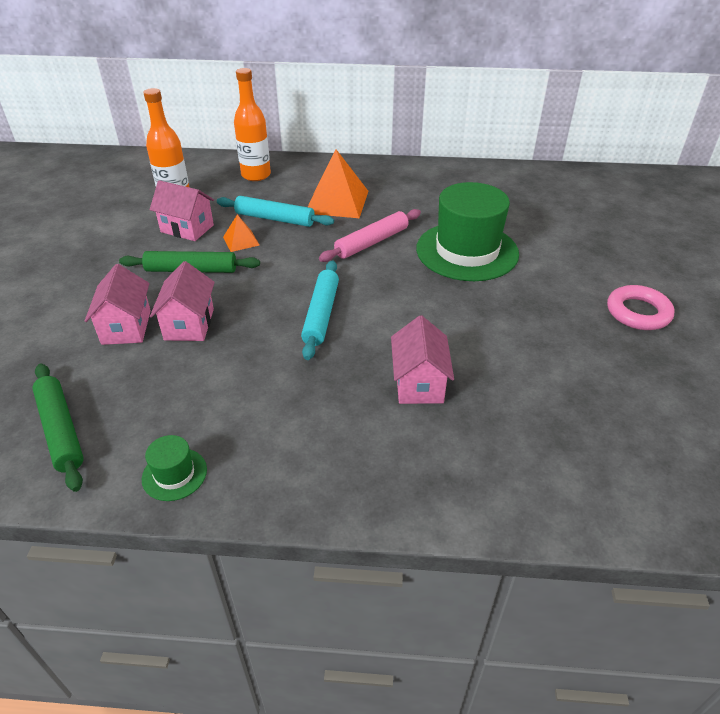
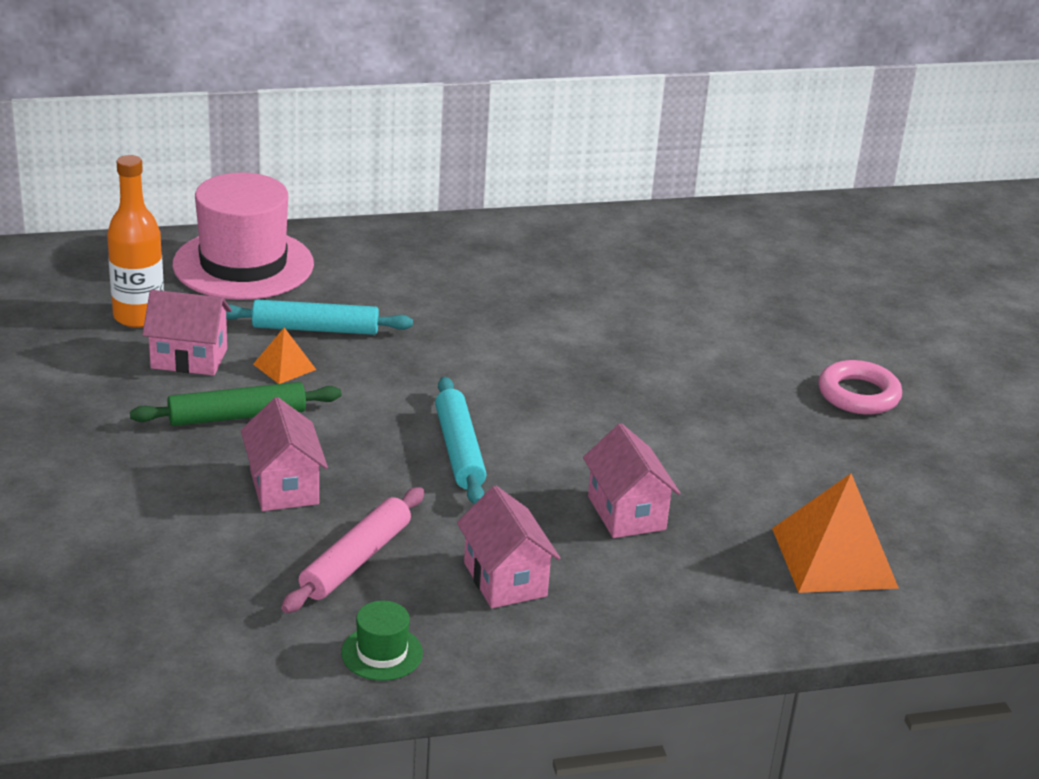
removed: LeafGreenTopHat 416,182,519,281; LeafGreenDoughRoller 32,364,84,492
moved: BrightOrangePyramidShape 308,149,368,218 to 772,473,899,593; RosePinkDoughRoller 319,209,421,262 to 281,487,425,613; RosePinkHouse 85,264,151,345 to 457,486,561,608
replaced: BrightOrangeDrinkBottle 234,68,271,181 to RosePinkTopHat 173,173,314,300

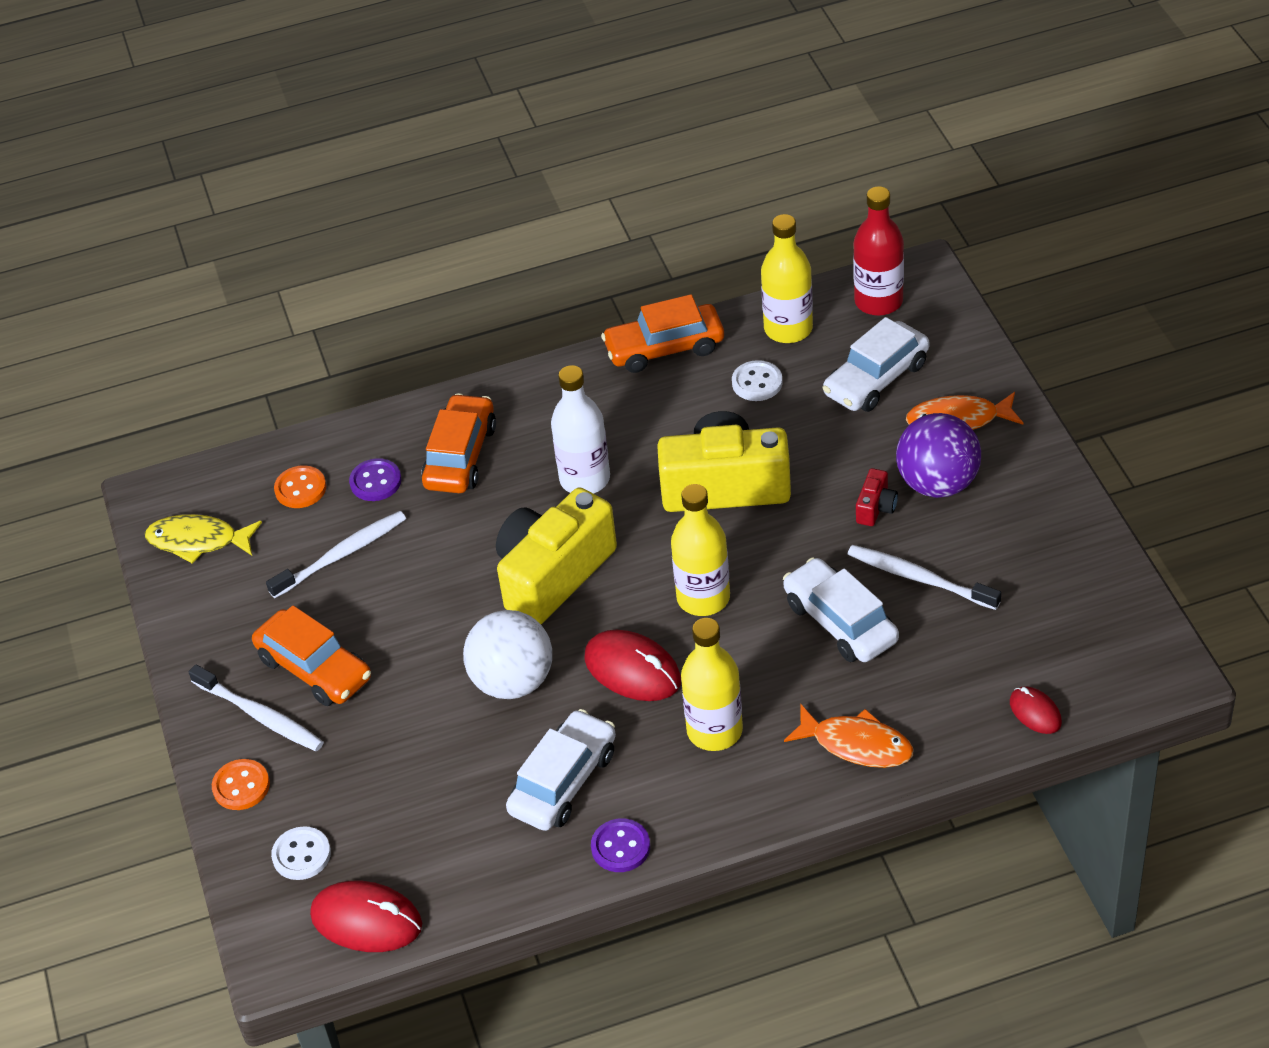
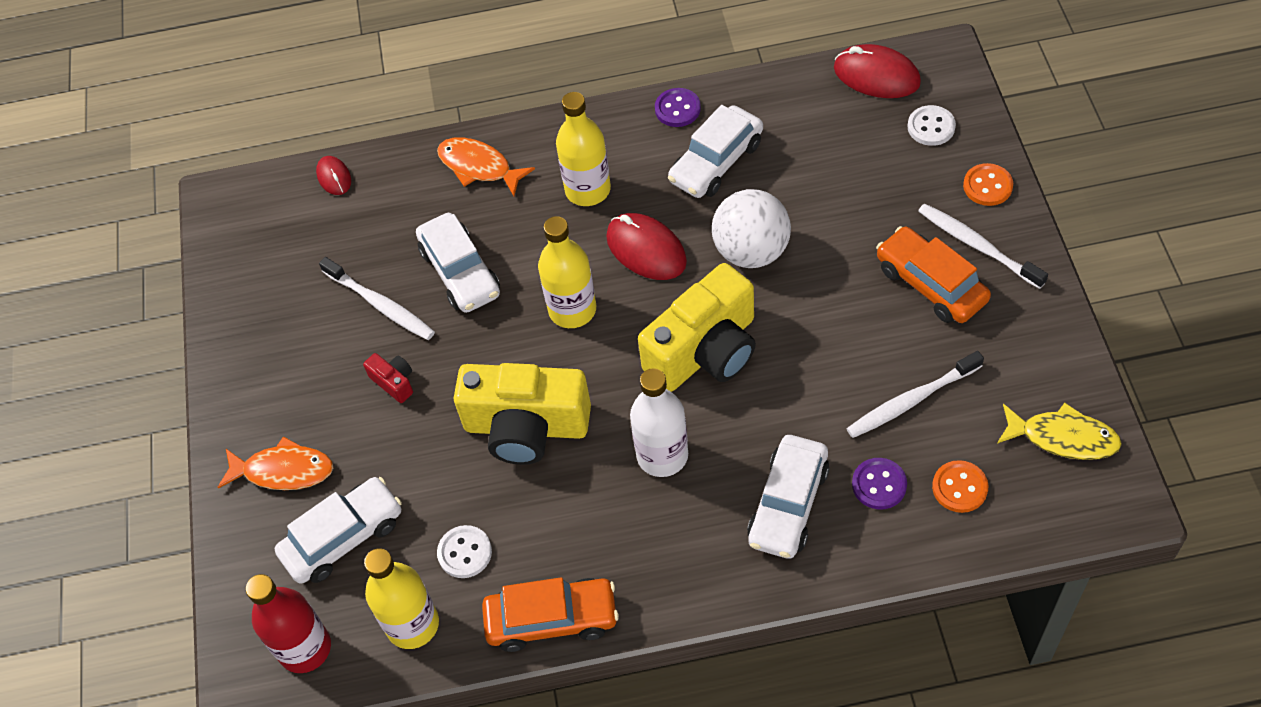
removed: PurpleBall 896,413,981,498
recoloured: BrightOrangeAutomobile 421,393,496,493 to WhiteAutomobile 747,435,830,559
turned: ScarletPhotoCamera 856,468,898,526 = 363,353,413,403 105 degrees clockwise

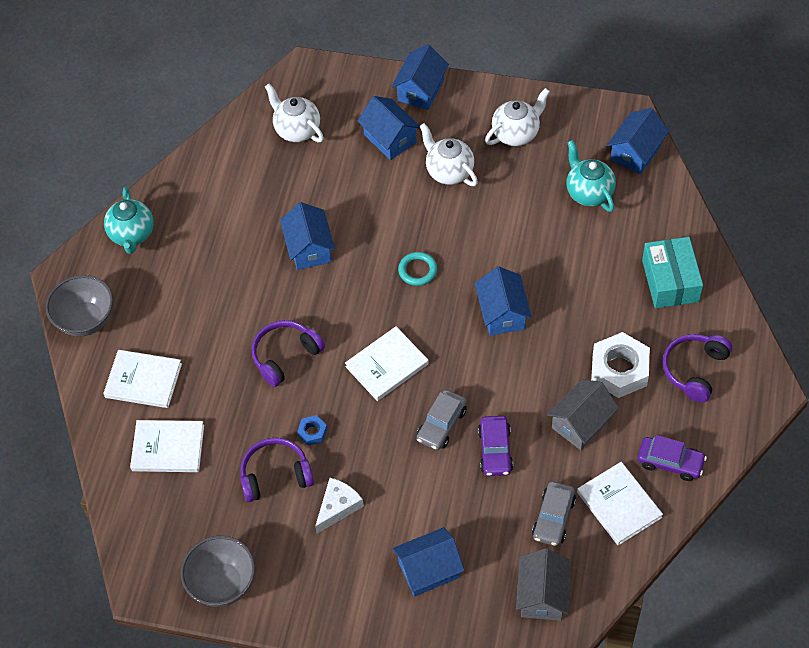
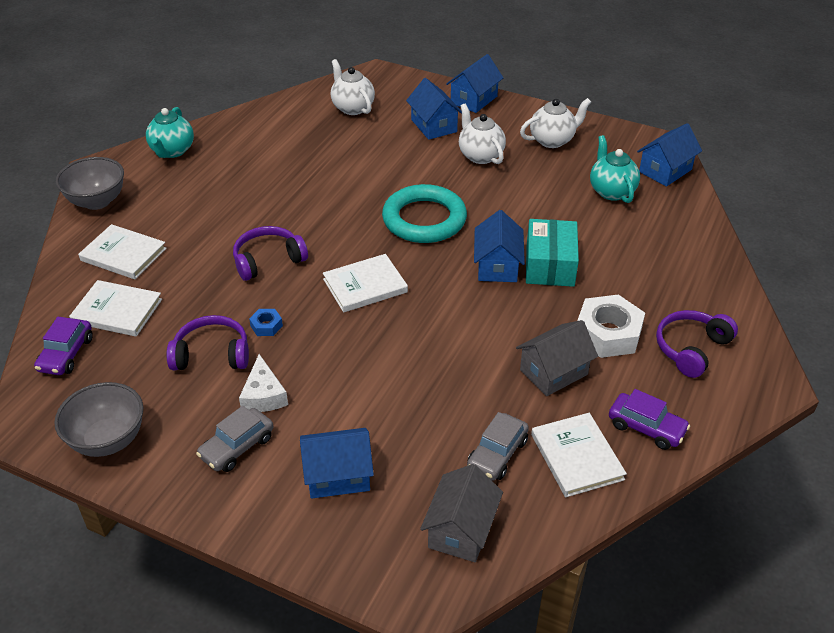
removed: RoyalBlueHouse 280,202,335,270
moved: TurquoiseParcel 642,237,703,308 to 526,219,579,287; GreyAutomobile 417,390,467,450 to 196,406,274,472; PurpleAutomobile 478,416,513,476 to 34,317,93,375
turned: WhiteCheeseWedge 315,478,364,533 = 239,354,288,412 120 degrees clockwise
resized: TurquoiseTorus 398,252,437,286 = 382,184,467,243 x2.14

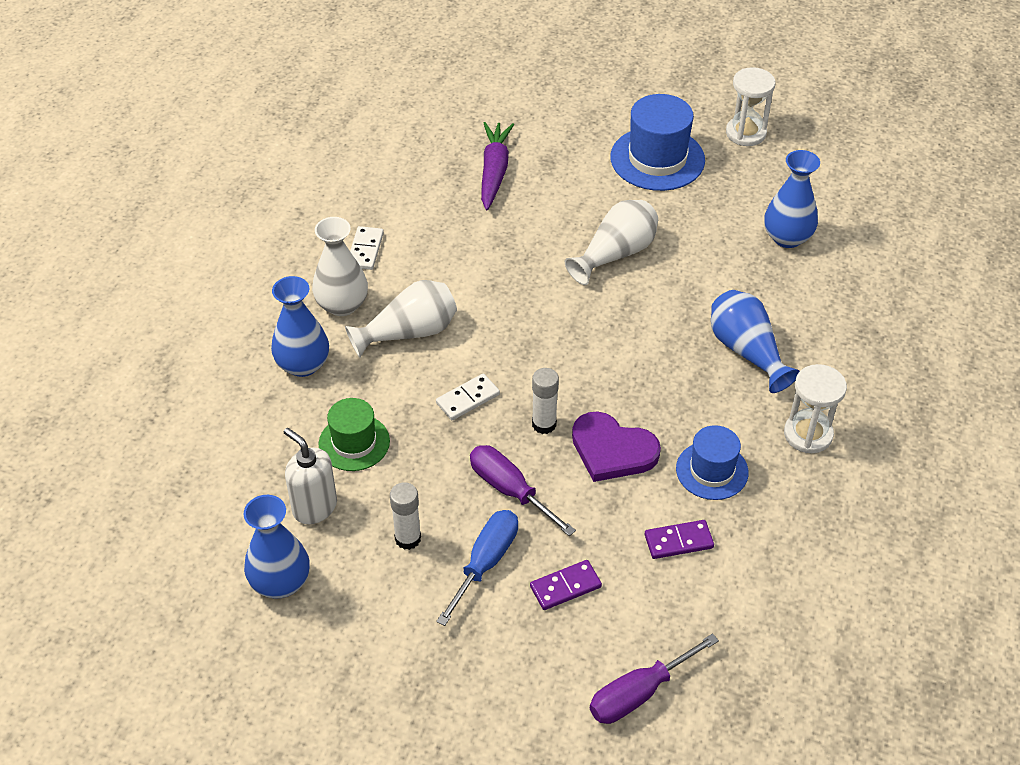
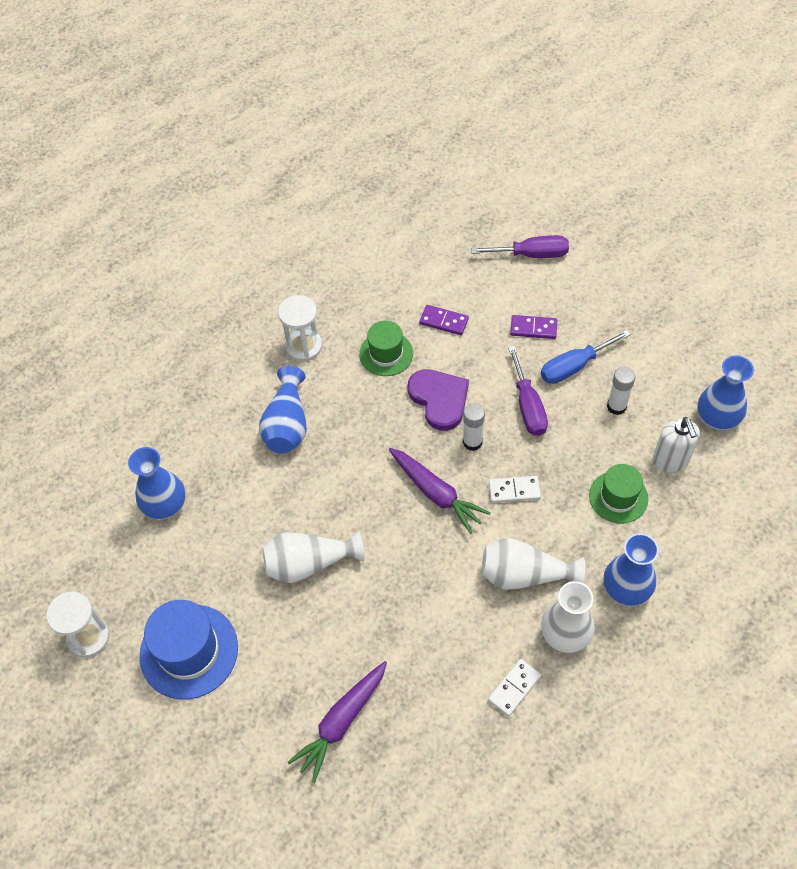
added: PurpleRootVegetable 389,448,490,534
recoloured: RoyalBlueTopHat 676,425,749,500 to LeafGreenTopHat 359,321,413,376

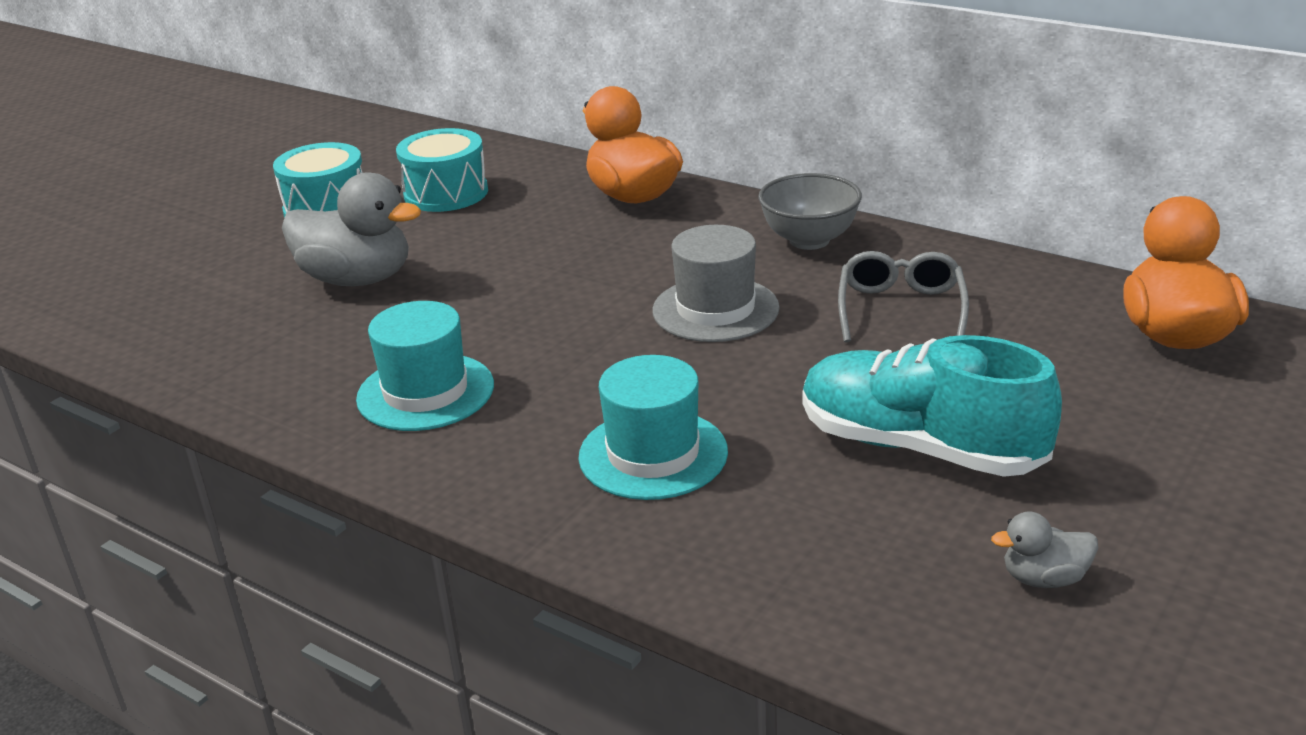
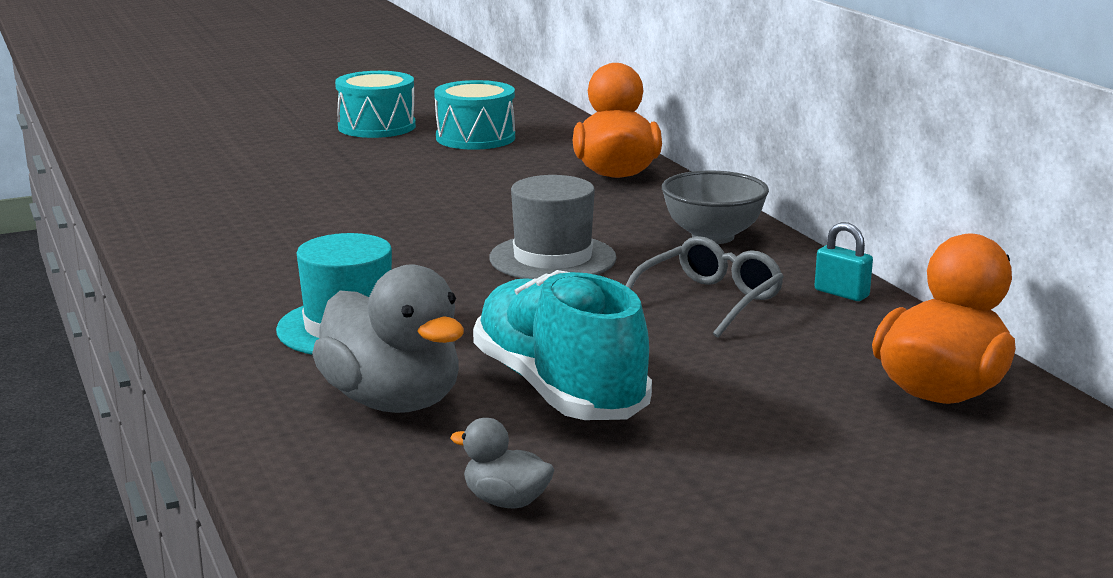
removed: TurquoiseTopHat 356,301,494,431
added: TurquoiseLock 814,222,873,301
moved: GreyRubberDuck 282,172,421,286 to 312,265,464,413

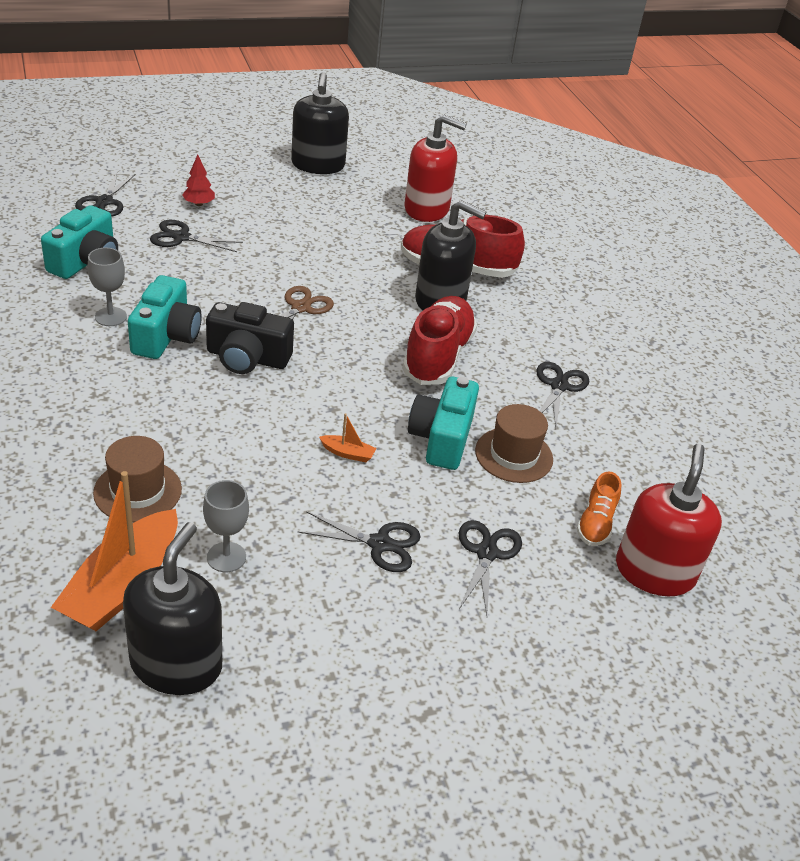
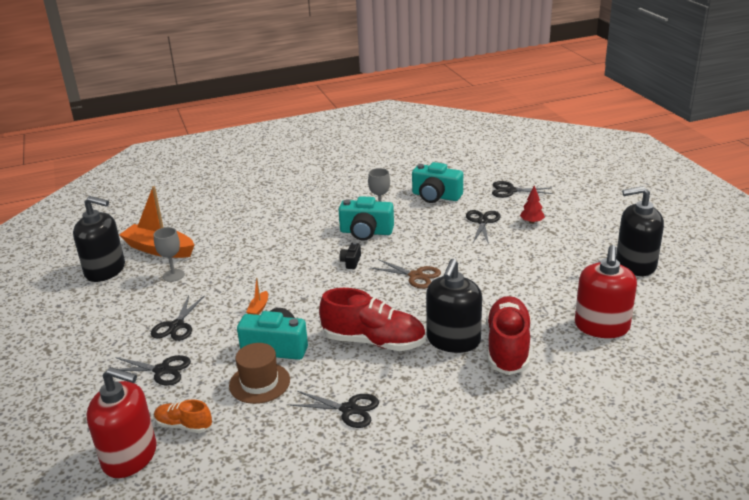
removed: RussetTopHat 93,436,182,523
resized: EbonyPhotoCamera 206,302,294,374 = 339,242,361,269 x0.49

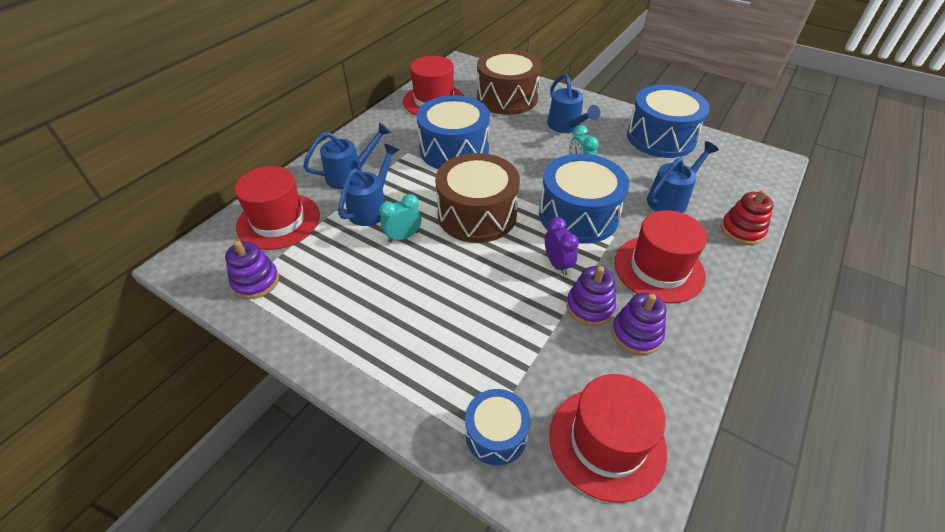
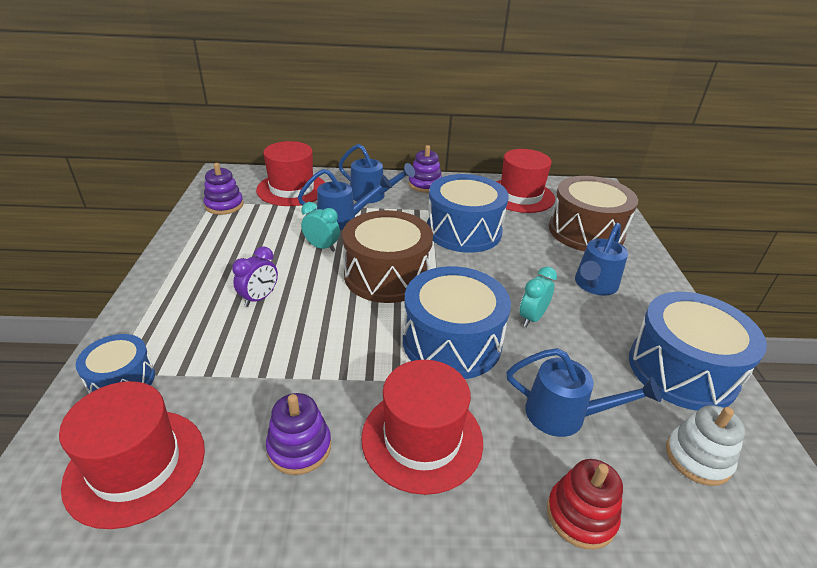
added: WhiteStackingRings 666,405,745,486
moved: PurpleAlarmClock 545,217,579,276 to 232,246,278,307; PurpleStackingRings 566,266,616,326 to 408,145,442,193

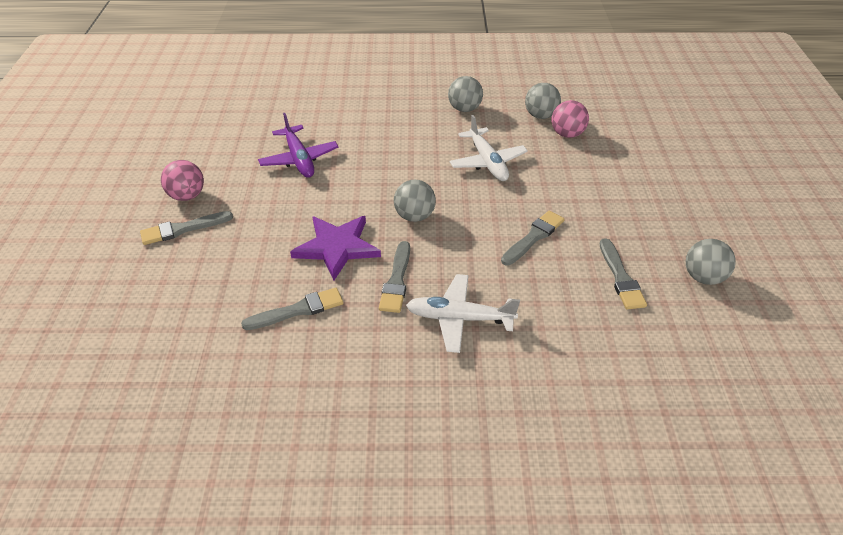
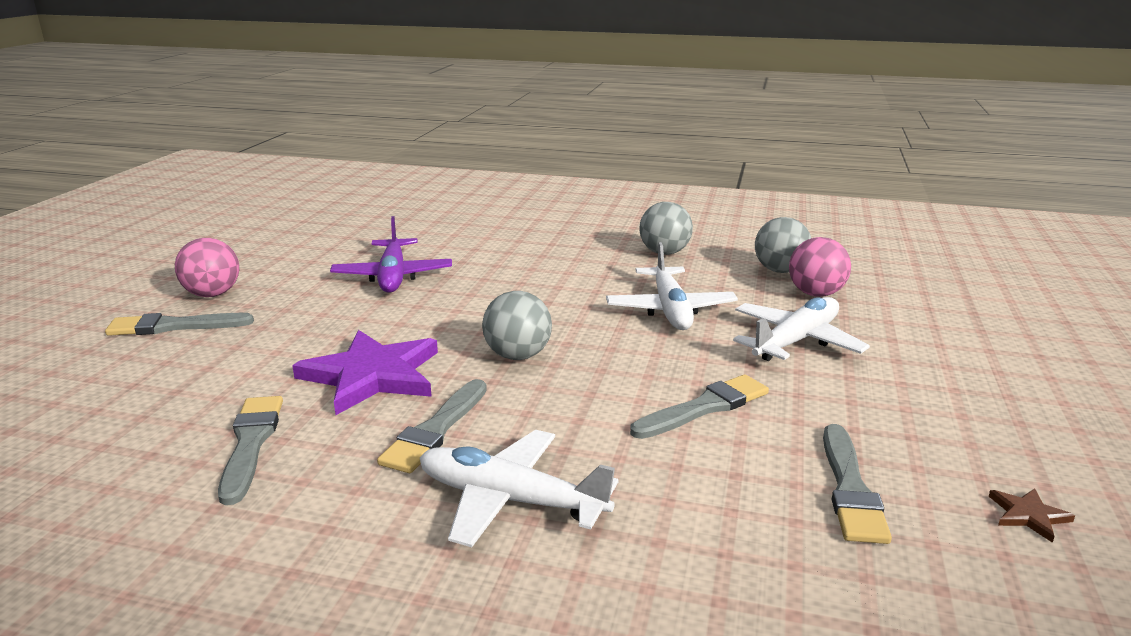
added: WhiteAeroplane 733,297,870,361
replaced: GreyBall 686,239,736,285 to RussetStarShape 989,488,1075,543
turned: GreyBrush 241,288,343,330 = 218,396,283,505 90 degrees counterclockwise

